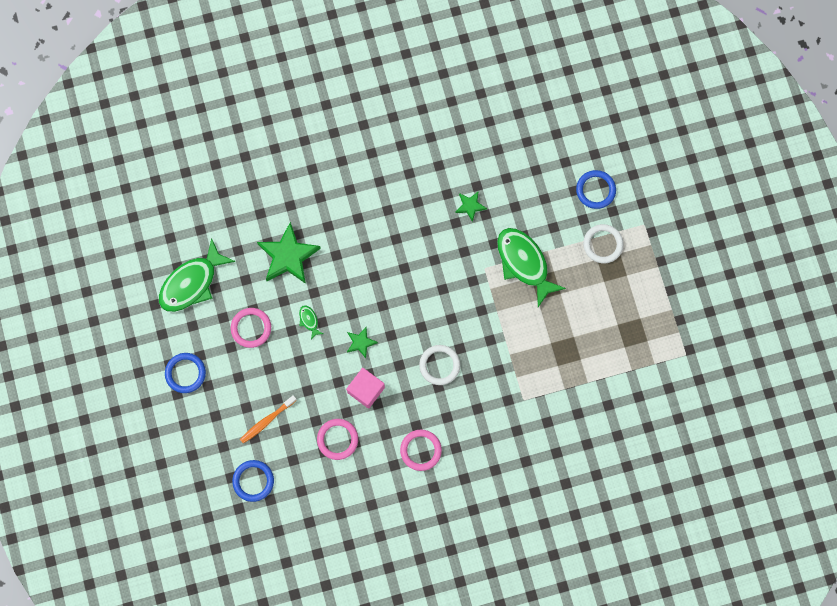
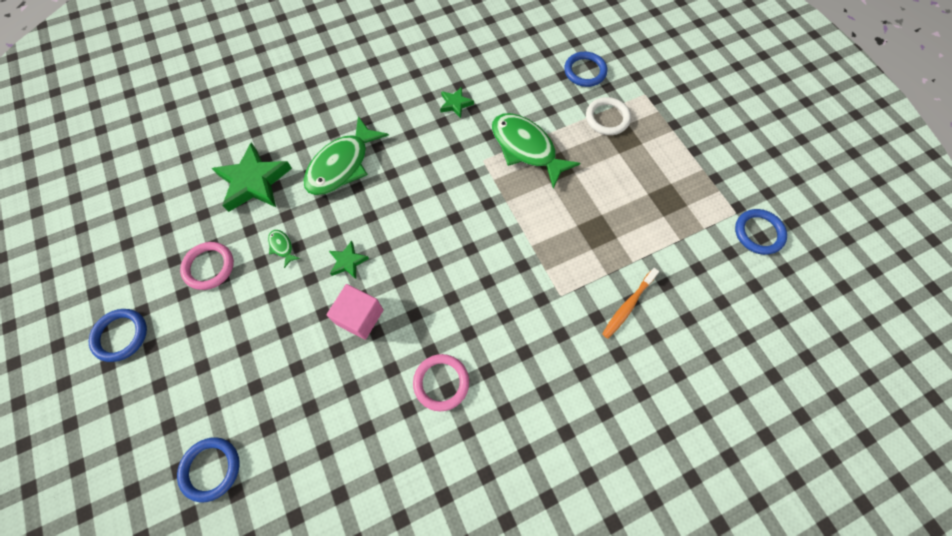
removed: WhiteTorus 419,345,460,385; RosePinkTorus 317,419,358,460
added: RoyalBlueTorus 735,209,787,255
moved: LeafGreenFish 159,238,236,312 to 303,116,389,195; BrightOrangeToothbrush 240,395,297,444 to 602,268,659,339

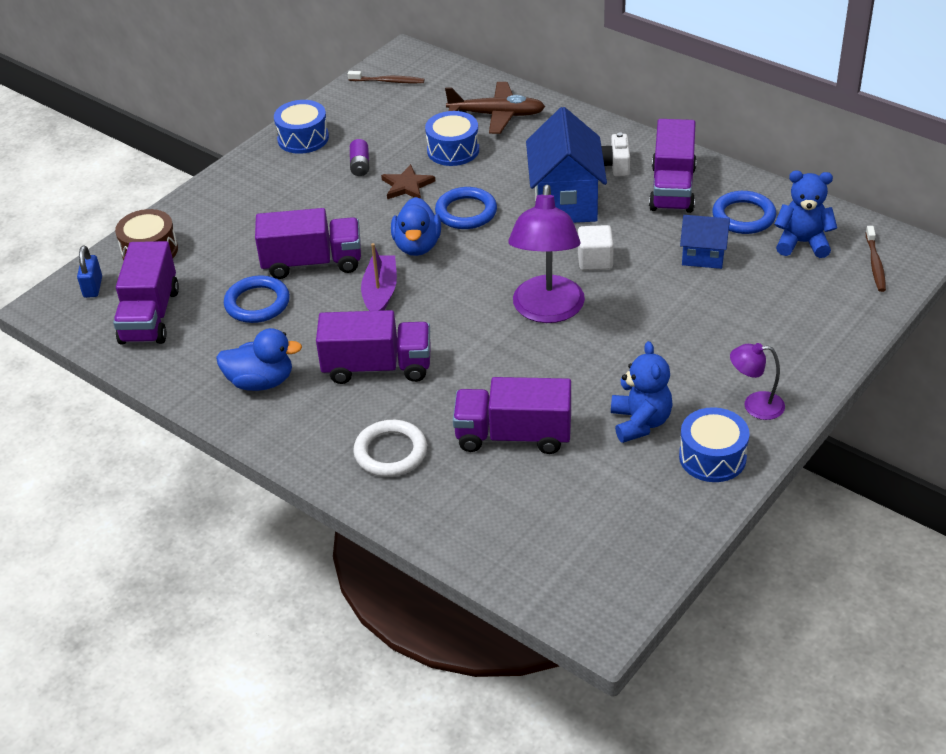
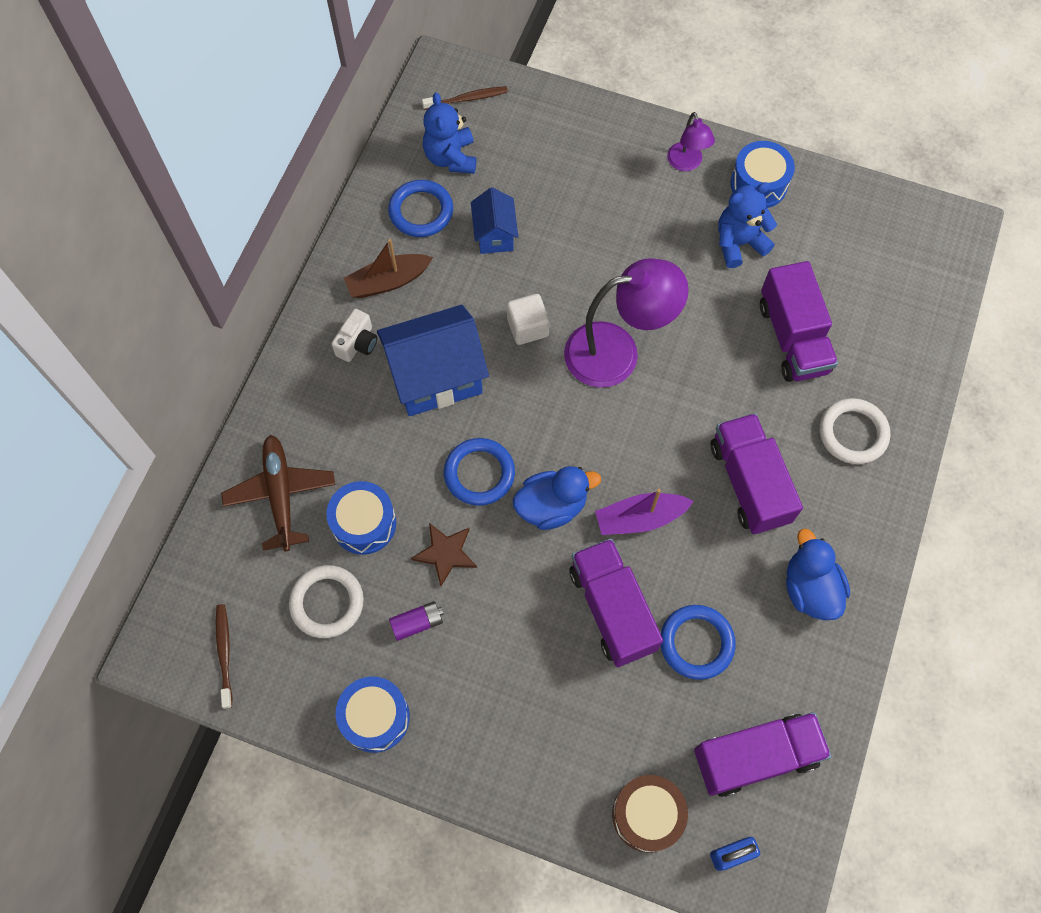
added: WhiteTorus 289,565,364,638
replaced: PurpleTruck 649,119,697,213 to RussetSailboat 344,239,433,298
turned: WhitePhotoCamera 601,132,630,177 = 331,309,377,362 45 degrees counterclockwise

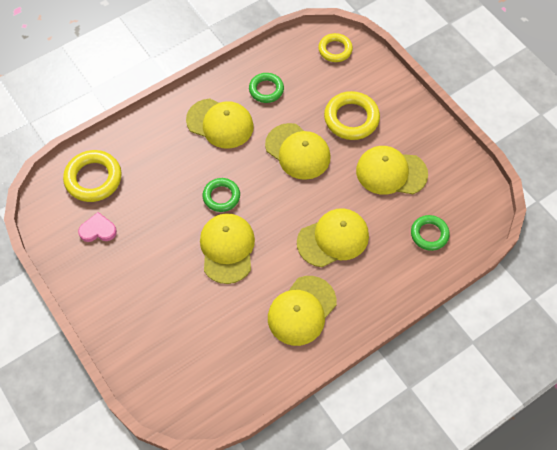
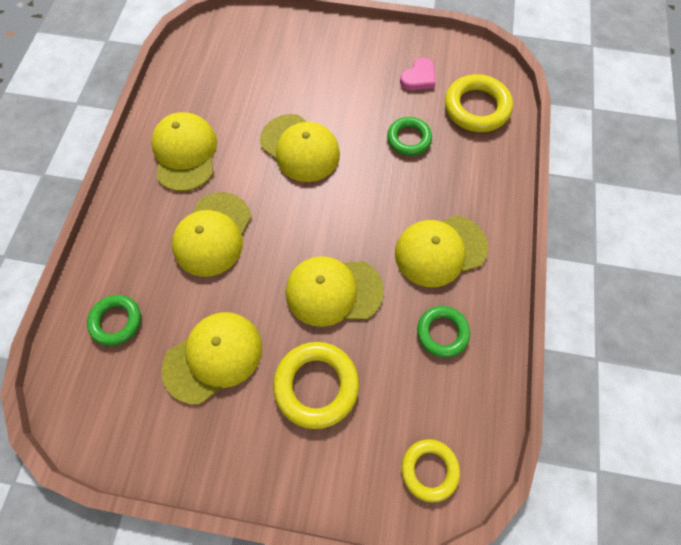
moved: LeafGreenTorus 203,178,240,212 to 387,117,432,156

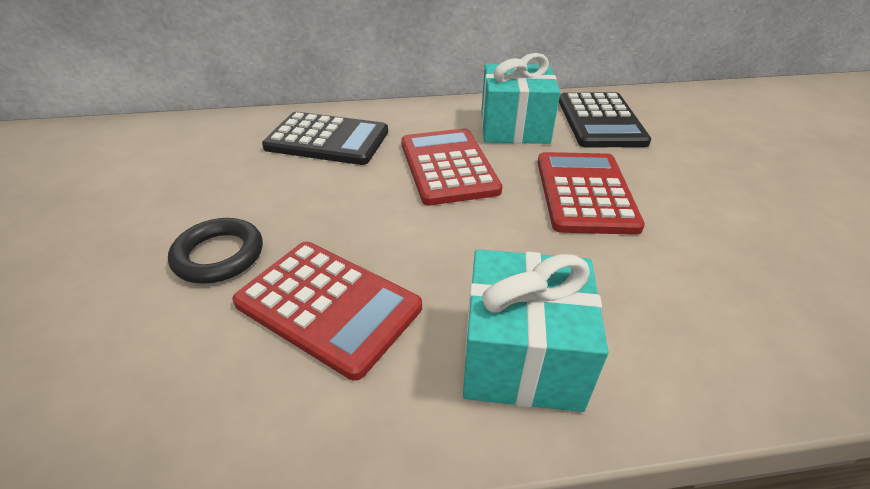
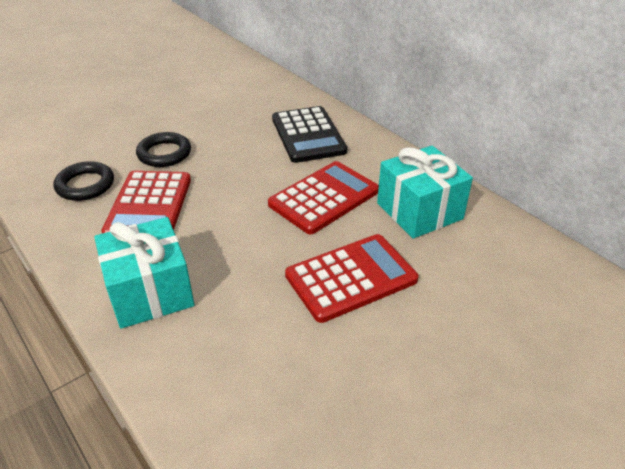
removed: EbonyPocketCalculator 559,93,651,147
added: EbonyTorus 53,161,114,201

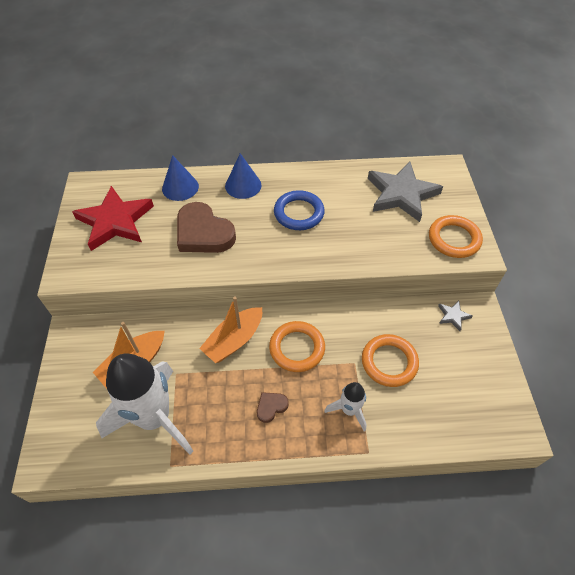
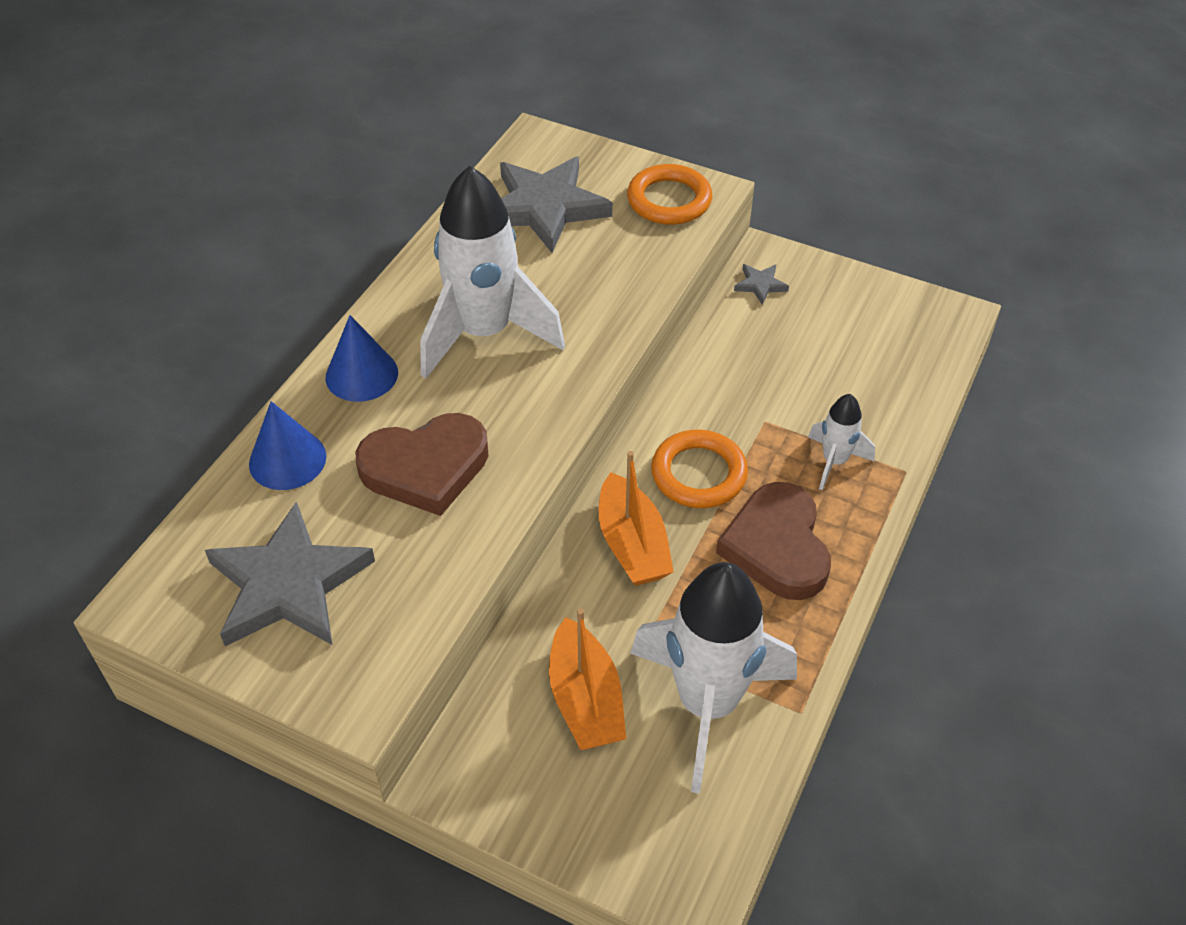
removed: BrightOrangeTorus 362,334,419,387
replaced: RoyalBlueTorus 274,190,325,230 to WhiteRocket 421,166,565,379
recoloured: ScarletStarShape 72,186,154,251 to GreyStarShape 205,501,375,646
resized: RussetLoveHeart 257,392,289,423 = 716,482,831,600 x2.22

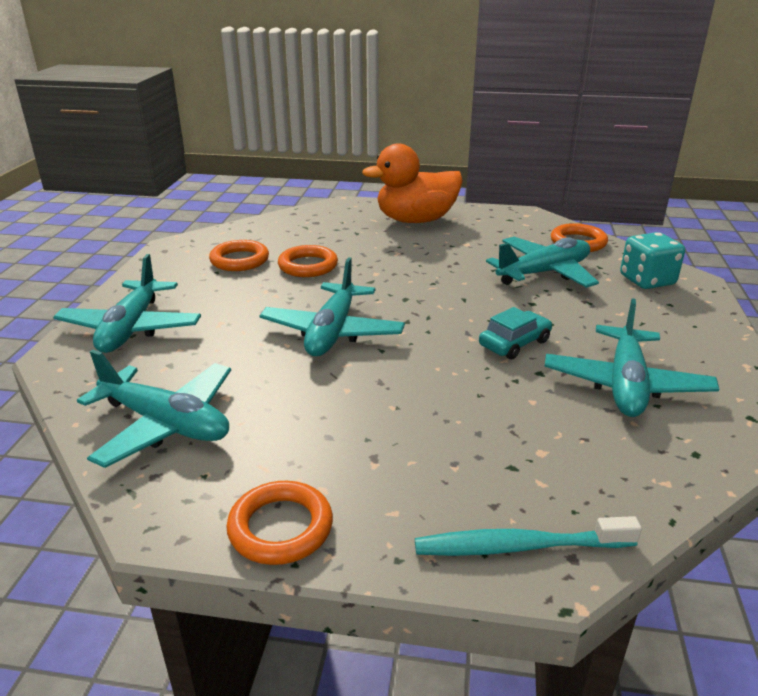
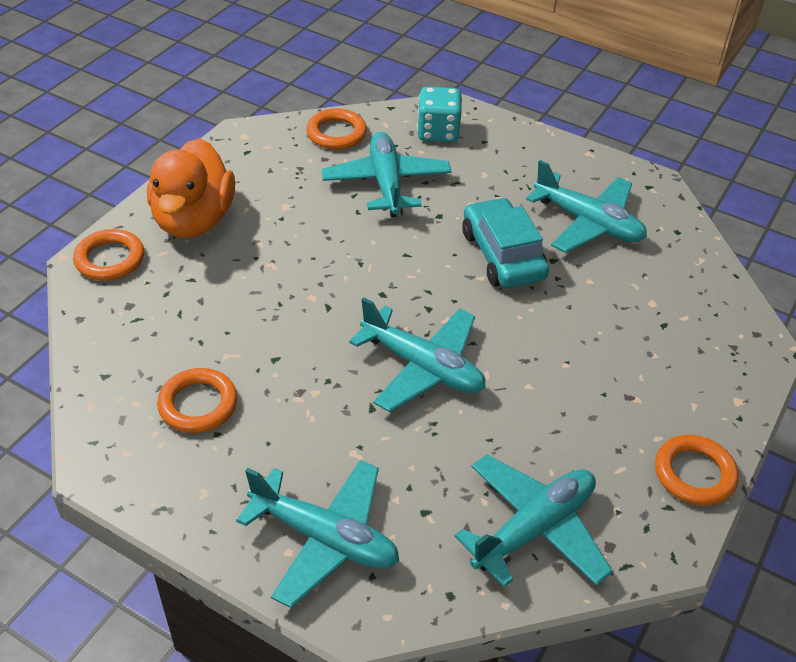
removed: TurquoiseToothbrush 415,516,642,556
moved: BrightOrangeTorus 278,245,338,277 to 73,229,144,281
resized: TurquoiseAutomobile 479,307,552,360 = 462,197,549,288 x1.58

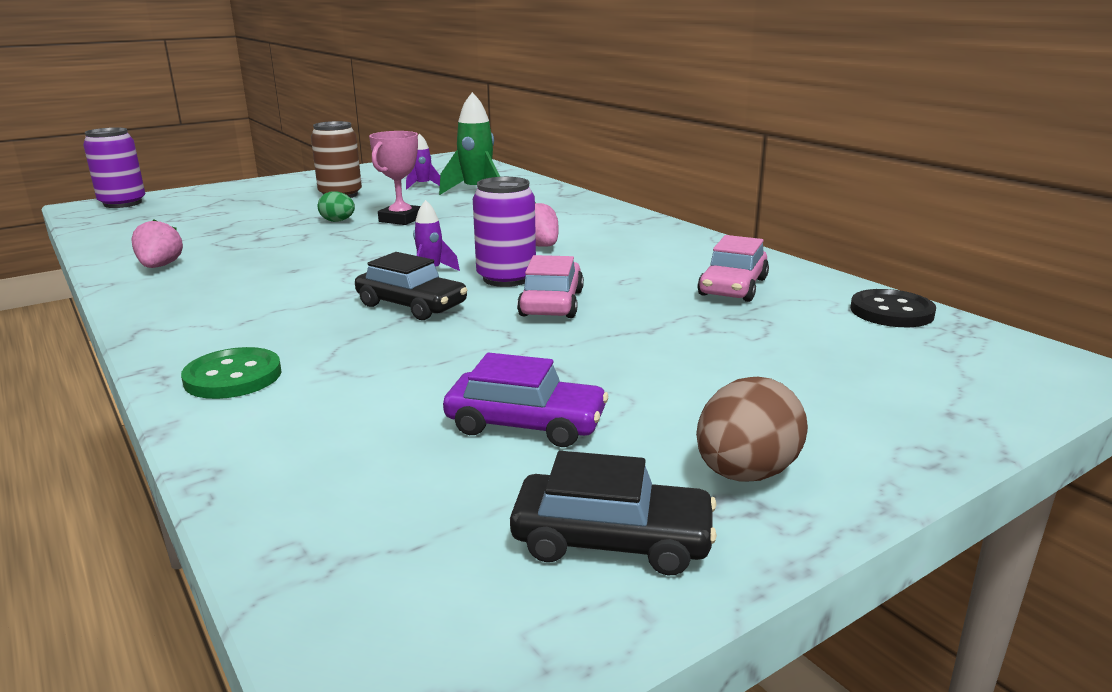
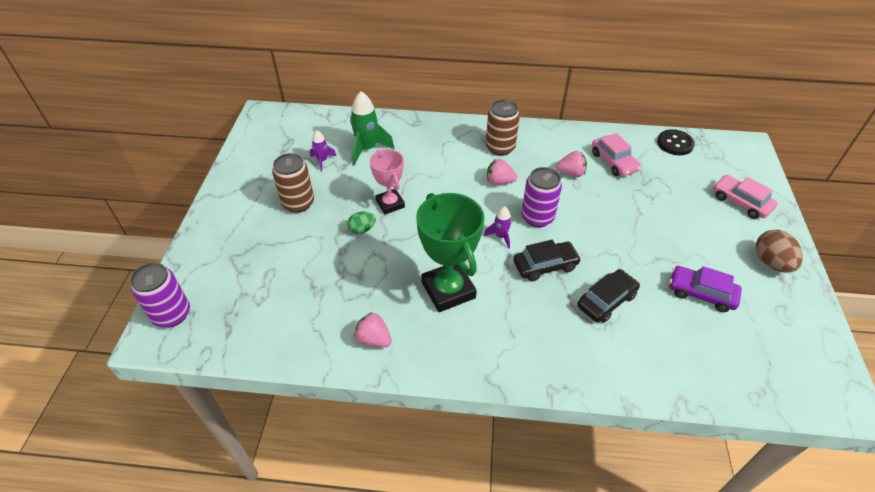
removed: LeafGreenSewingButton 181,347,282,399
added: RussetSodaCan 486,100,520,156; RosePinkBerry 556,151,587,177; LeafGreenAwardCup 416,193,484,312
moved: RosePinkAutomobile 517,255,584,318 to 713,175,778,219; EbonyAutomobile 510,451,717,575 to 577,269,640,323
turned: PurpleAutomobile 443,353,608,447 = 669,266,742,312 120 degrees counterclockwise

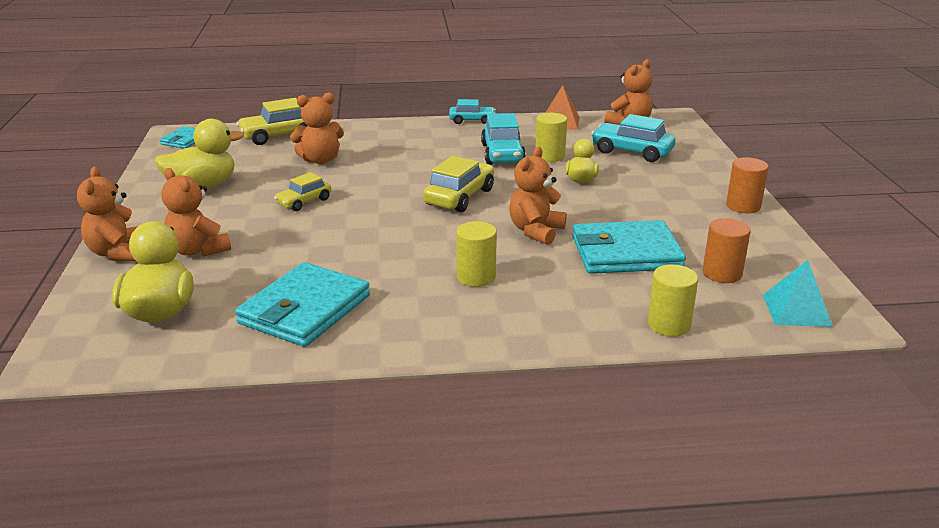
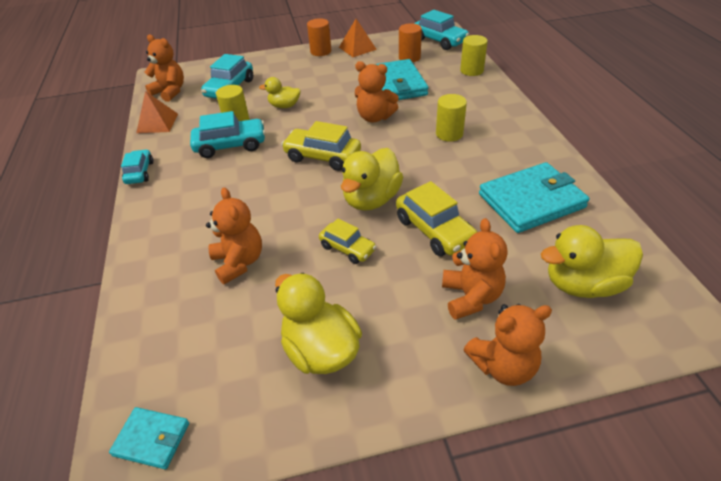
added: BrightOrangePyramidShape 339,19,377,57; YellowRubberDuck 341,148,403,211
moved: YellowAutomobile 236,98,308,145 to 396,181,477,256
replaced: TurquoisePyramidShape 763,260,833,327 to TurquoiseAutomobile 414,10,469,50
turned: BrightOrangeTeddy 162,168,231,257 = 442,218,507,320 45 degrees counterclockwise; TurquoiseBillfold 235,262,370,347 = 479,162,589,233 45 degrees counterclockwise

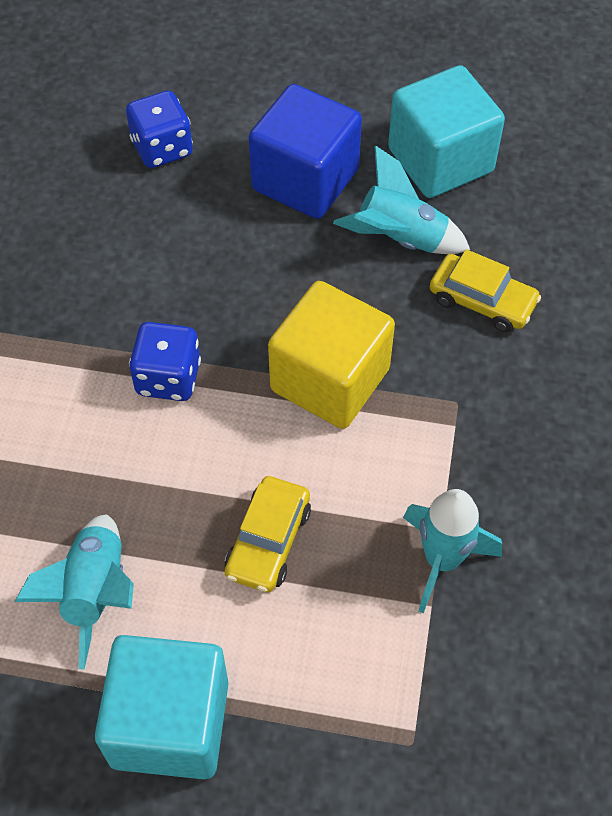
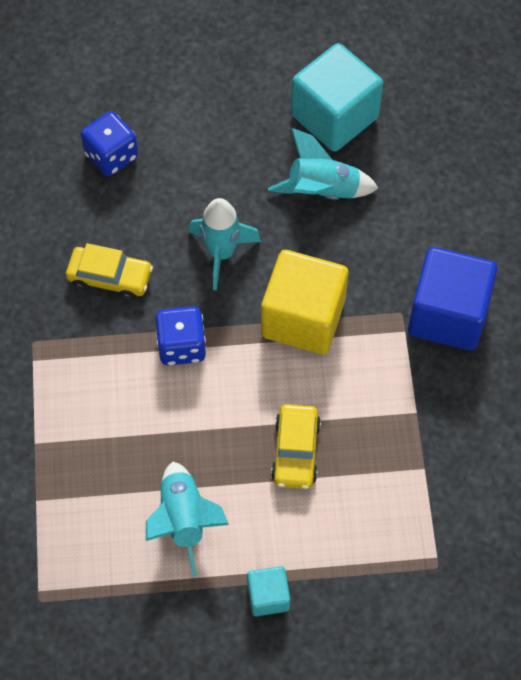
moved: RoyalBlueBlock 249,84,362,219 to 408,247,498,350; YellowAutomobile 430,249,541,332 to 66,243,153,300; TurquoiseRocket 403,489,502,613 to 189,198,261,290
resized: TurquoiseBlock 95,635,229,779 = 247,566,290,616 x0.50

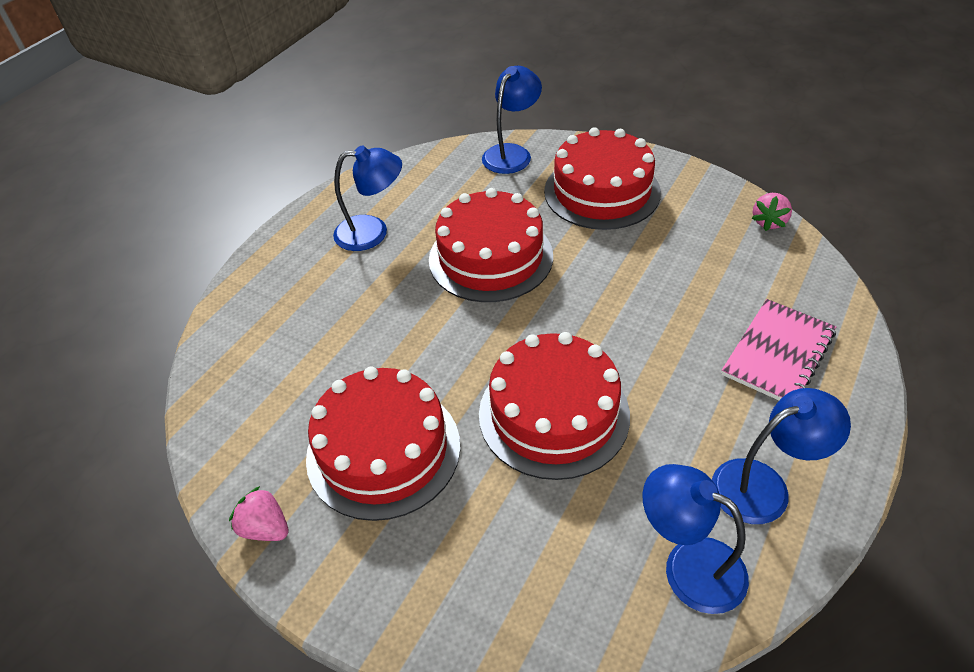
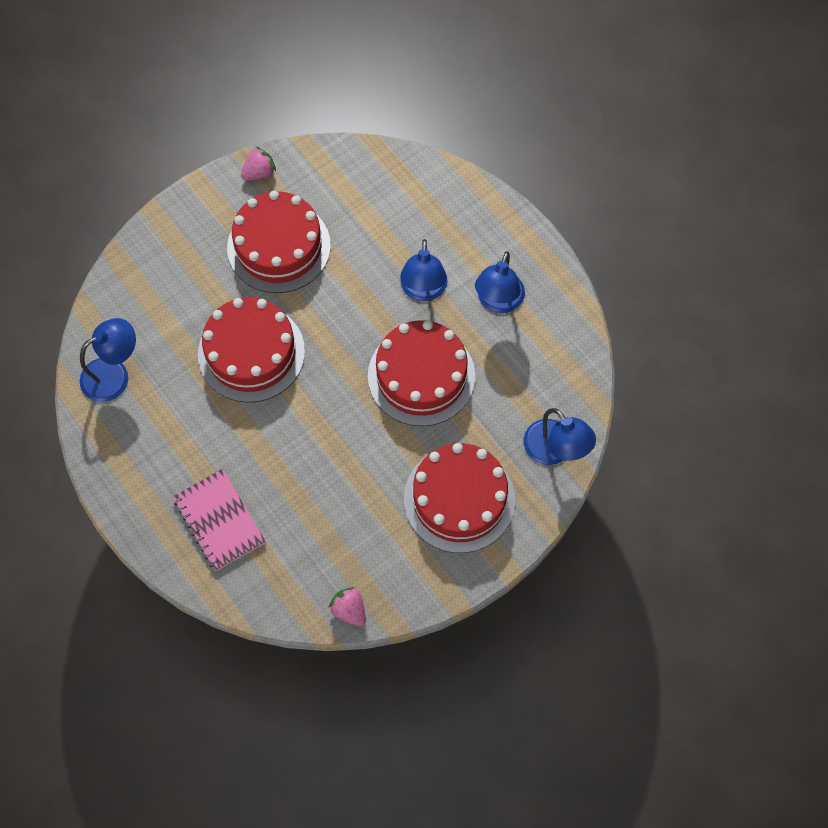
moved: RoyalBlueLamp 712,388,851,524 to 400,239,448,302

